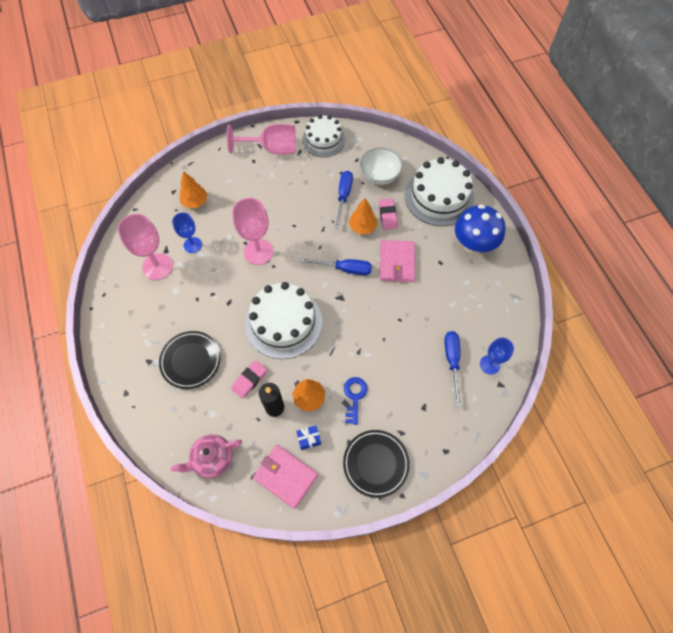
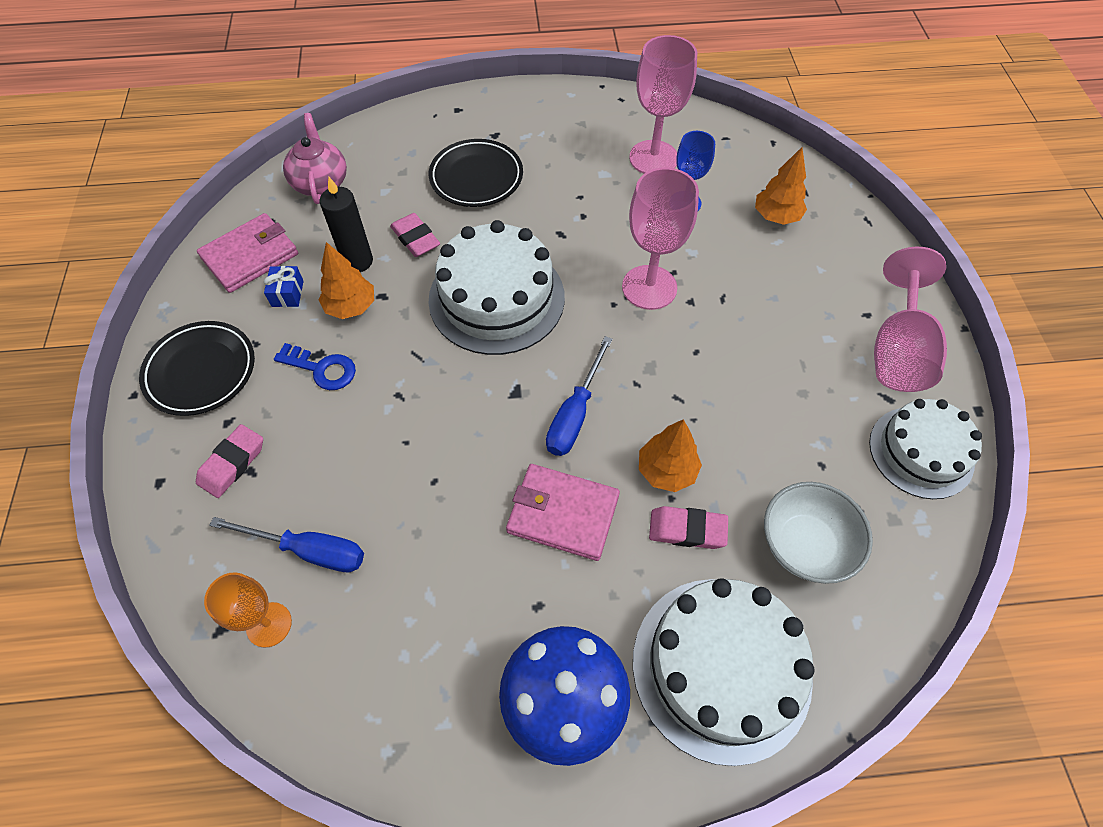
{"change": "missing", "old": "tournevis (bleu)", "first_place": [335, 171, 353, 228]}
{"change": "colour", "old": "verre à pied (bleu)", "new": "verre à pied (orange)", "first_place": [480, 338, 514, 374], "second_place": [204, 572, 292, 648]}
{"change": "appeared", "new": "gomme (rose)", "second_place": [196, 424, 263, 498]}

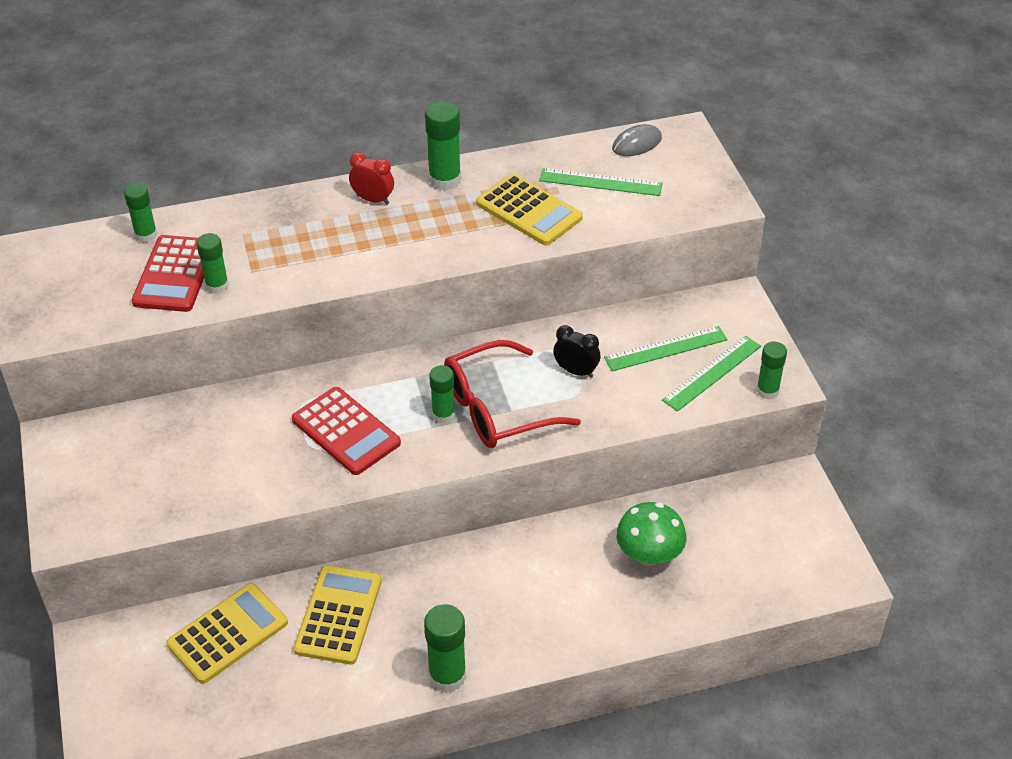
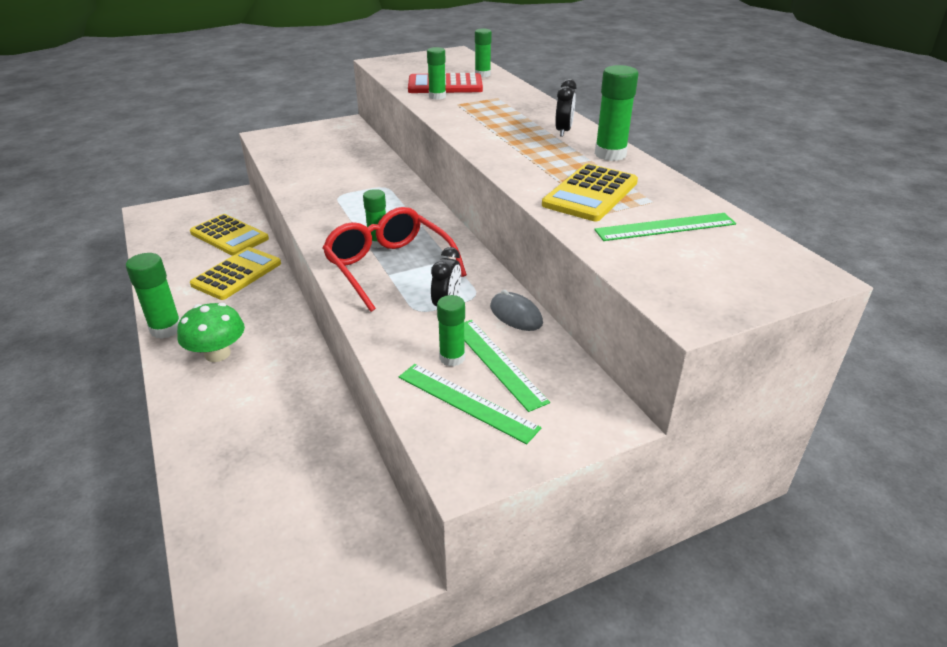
{"change": "relocated", "old": "souris (gris)", "first_place": [612, 124, 662, 156], "second_place": [490, 290, 543, 331]}
{"change": "colour", "old": "réveil (rouge)", "new": "réveil (noir)", "first_place": [349, 152, 394, 205], "second_place": [555, 79, 577, 137]}
{"change": "spun", "old": "règle (vert)", "first_place": [539, 168, 663, 196], "second_place": [594, 213, 736, 241], "degrees": 75}
{"change": "relocated", "old": "bâton de colle (vert)", "first_place": [756, 341, 787, 399], "second_place": [437, 295, 465, 366]}
{"change": "missing", "old": "calculatrice (rouge)", "first_place": [292, 387, 401, 475]}
{"change": "relocated", "old": "champignon (vert)", "first_place": [616, 502, 686, 566], "second_place": [177, 303, 245, 362]}
{"change": "spun", "old": "calculatrice (jaune)", "first_place": [294, 565, 382, 664], "second_place": [190, 247, 281, 300], "degrees": -60}

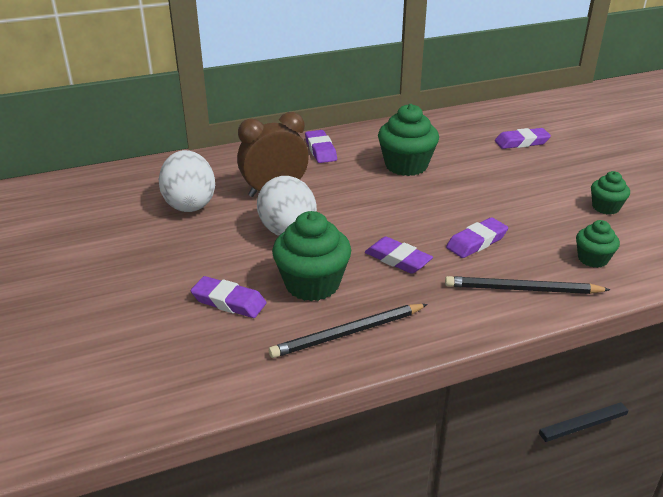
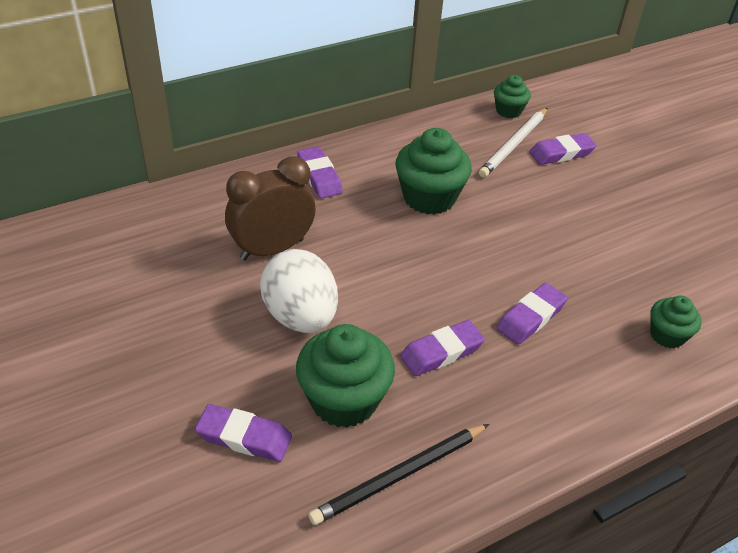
{"change": "missing", "old": "œuf (blanc)", "first_place": [159, 150, 215, 212]}
{"change": "relocated", "old": "muffin (vert)", "first_place": [591, 171, 630, 215], "second_place": [494, 75, 531, 118]}
{"change": "spun", "old": "gomme (violet)", "first_place": [365, 237, 433, 274], "second_place": [400, 320, 485, 376], "degrees": -60}
{"change": "missing", "old": "crayon (noir)", "first_place": [445, 276, 610, 294]}
{"change": "appeared", "new": "crayon (blanc)", "second_place": [479, 108, 547, 178]}

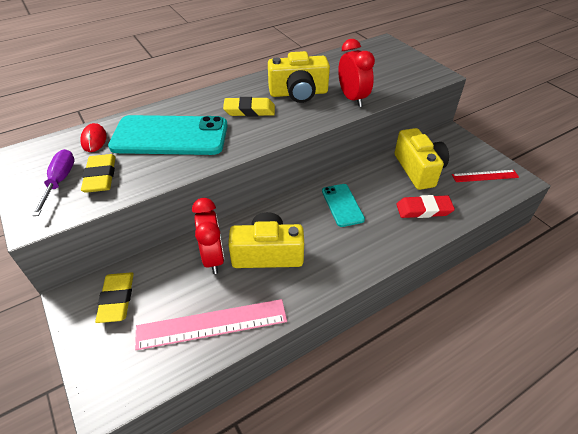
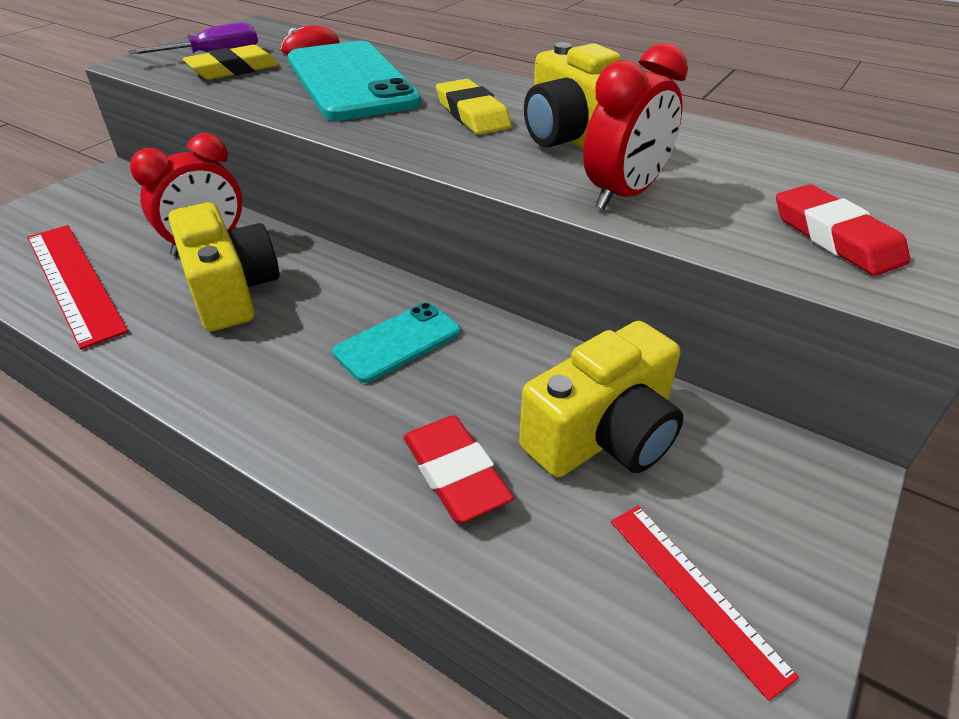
{"change": "missing", "old": "gomme (jaune)", "first_place": [95, 272, 134, 323]}
{"change": "colour", "old": "règle (rose)", "new": "règle (rouge)", "first_place": [135, 299, 287, 350], "second_place": [27, 225, 129, 350]}
{"change": "appeared", "new": "gomme (rouge)", "second_place": [776, 184, 910, 276]}

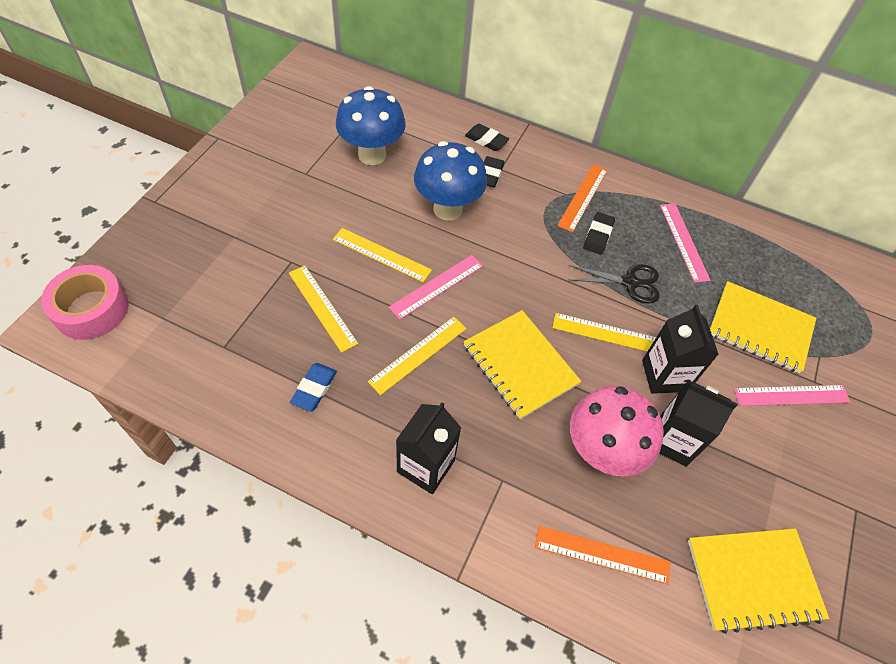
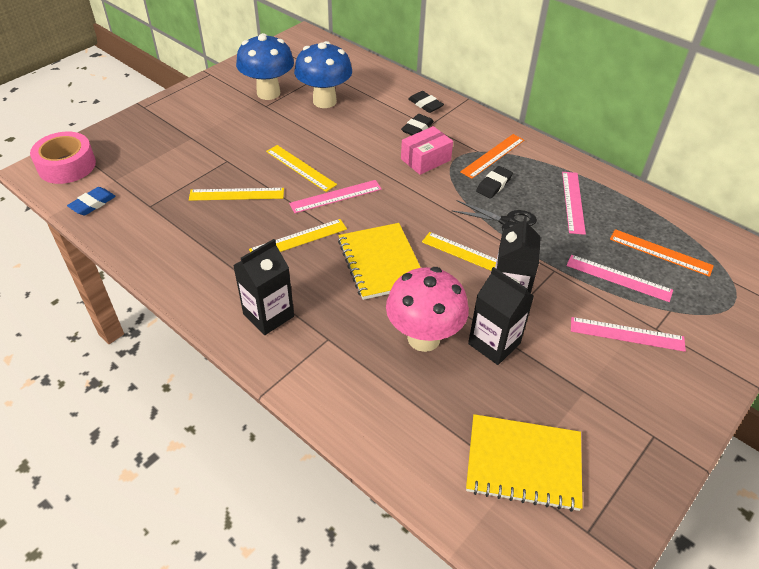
{"change": "relocated", "old": "champignon (bleu)", "first_place": [414, 141, 487, 221], "second_place": [236, 33, 294, 100]}
{"change": "spun", "old": "règle (jaune)", "first_place": [289, 265, 358, 353], "second_place": [189, 188, 284, 201], "degrees": -75}
{"change": "exchanged", "old": "carnet (jaune)", "new": "règle (rose)", "first_place": [710, 281, 816, 373], "second_place": [566, 255, 673, 302]}
{"change": "relocated", "old": "gomme (bleu)", "first_place": [290, 363, 337, 411], "second_place": [67, 187, 116, 216]}
{"change": "relocated", "old": "règle (orange)", "first_place": [535, 526, 670, 584], "second_place": [610, 229, 714, 277]}
{"change": "appeared", "new": "boîte (rose)", "second_place": [401, 126, 453, 175]}

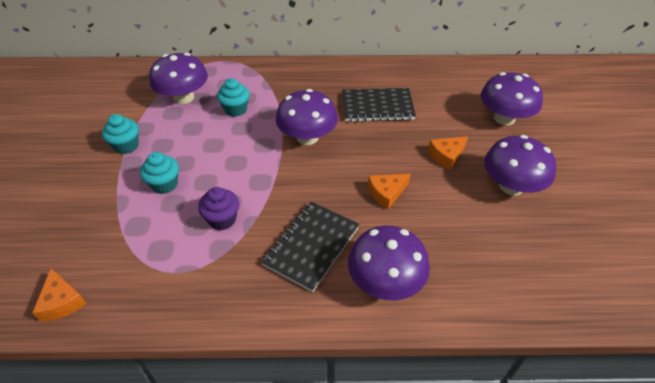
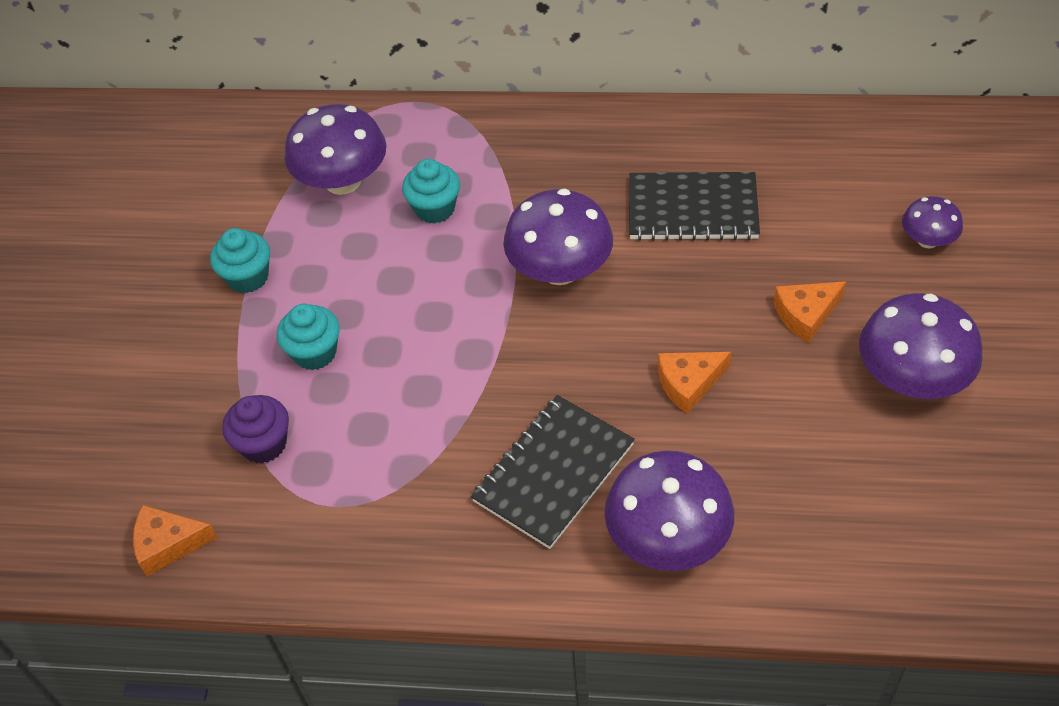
{"change": "size", "old": "champignon (violet)", "first_place": [481, 72, 543, 125], "second_place": [902, 196, 963, 248], "factor": 0.54}
{"change": "relocated", "old": "muffin (violet)", "first_place": [198, 187, 239, 230], "second_place": [222, 395, 289, 463]}
{"change": "spun", "old": "fromage (orange)", "first_place": [32, 268, 87, 322], "second_place": [133, 505, 218, 576], "degrees": 105}

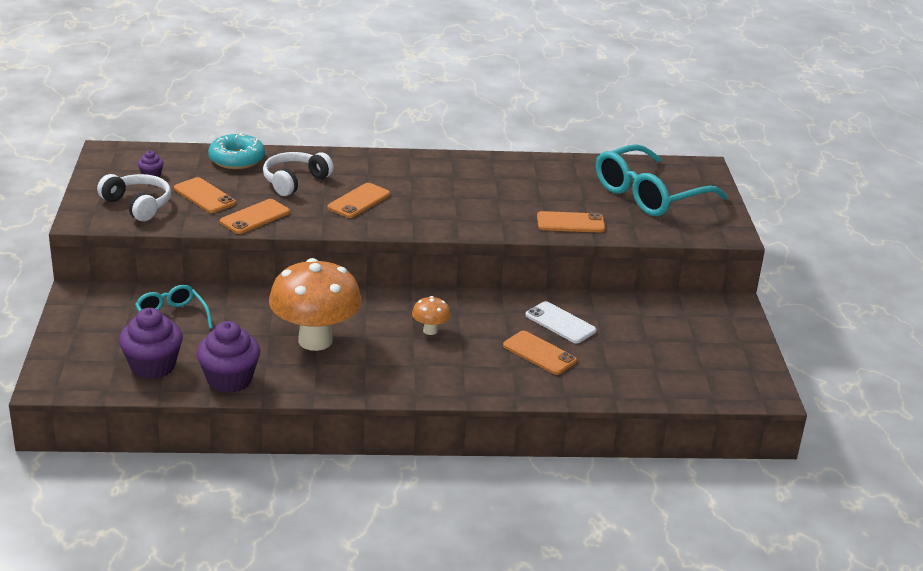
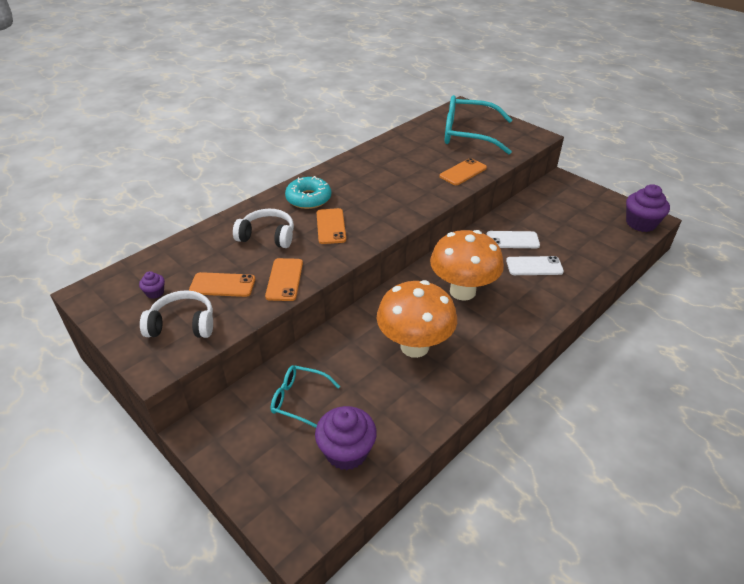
{"change": "relocated", "old": "beignet (turquoise)", "first_place": [208, 133, 265, 169], "second_place": [285, 176, 331, 209]}
{"change": "spun", "old": "lunettes (turquoise)", "first_place": [596, 144, 727, 216], "second_place": [445, 95, 512, 154], "degrees": 90}
{"change": "spun", "old": "casque audio (blanc)", "first_place": [263, 152, 334, 196], "second_place": [233, 209, 294, 248], "degrees": 105}
{"change": "size", "old": "champignon (orange)", "first_place": [412, 296, 451, 335], "second_place": [430, 230, 504, 301], "factor": 2.31}
{"change": "relocated", "old": "muffin (violet)", "first_place": [196, 321, 261, 393], "second_place": [626, 184, 670, 232]}
{"change": "colour", "old": "téléphone (orange)", "new": "téléphone (blanc)", "first_place": [503, 331, 577, 375], "second_place": [506, 256, 564, 275]}

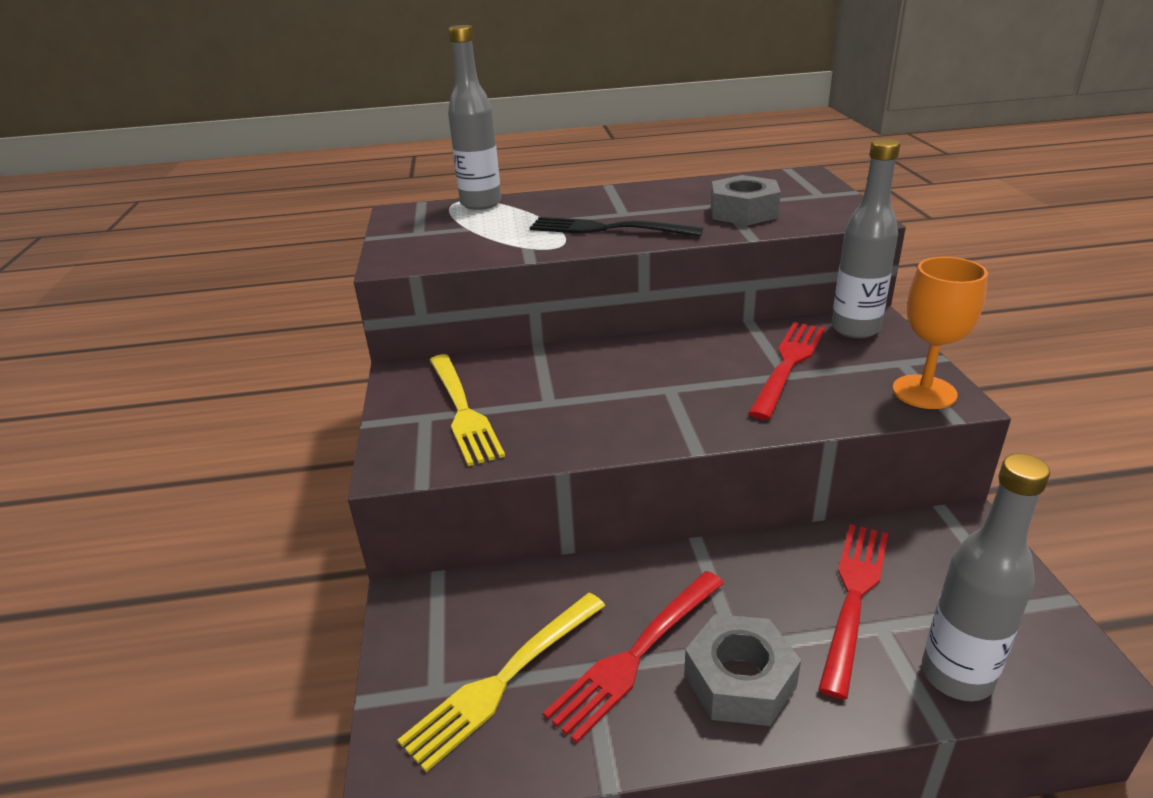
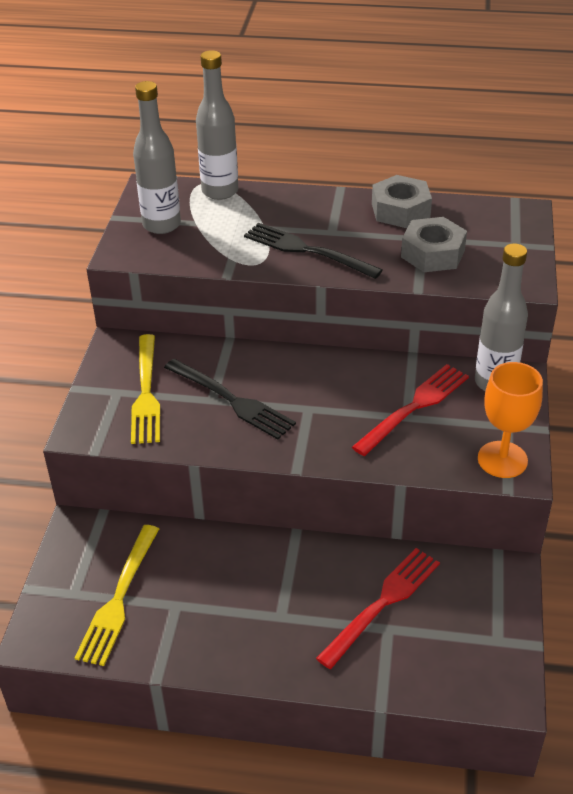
{"change": "relocated", "old": "bouteille (gris)", "first_place": [922, 454, 1050, 701], "second_place": [133, 81, 181, 234]}
{"change": "missing", "old": "fourchette (rouge)", "first_place": [543, 571, 724, 743]}
{"change": "spun", "old": "fourchette (jaune)", "first_place": [398, 593, 606, 772], "second_place": [75, 525, 159, 666], "degrees": -45}
{"change": "relocated", "old": "écrou (gris)", "first_place": [684, 614, 801, 726], "second_place": [372, 175, 432, 228]}
{"change": "appeared", "new": "fourchette (noir)", "second_place": [164, 359, 296, 439]}

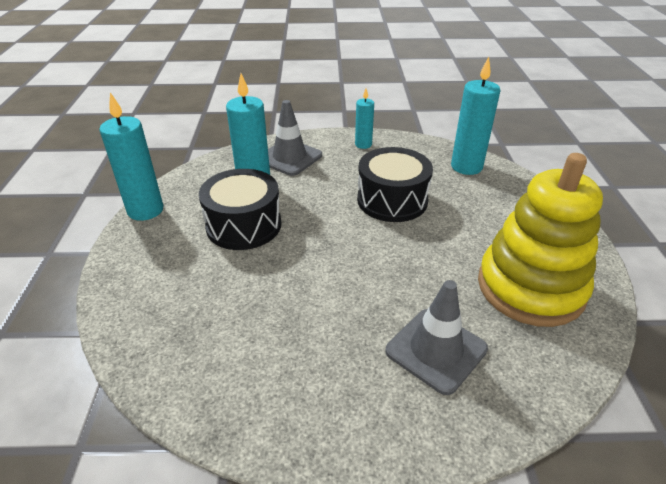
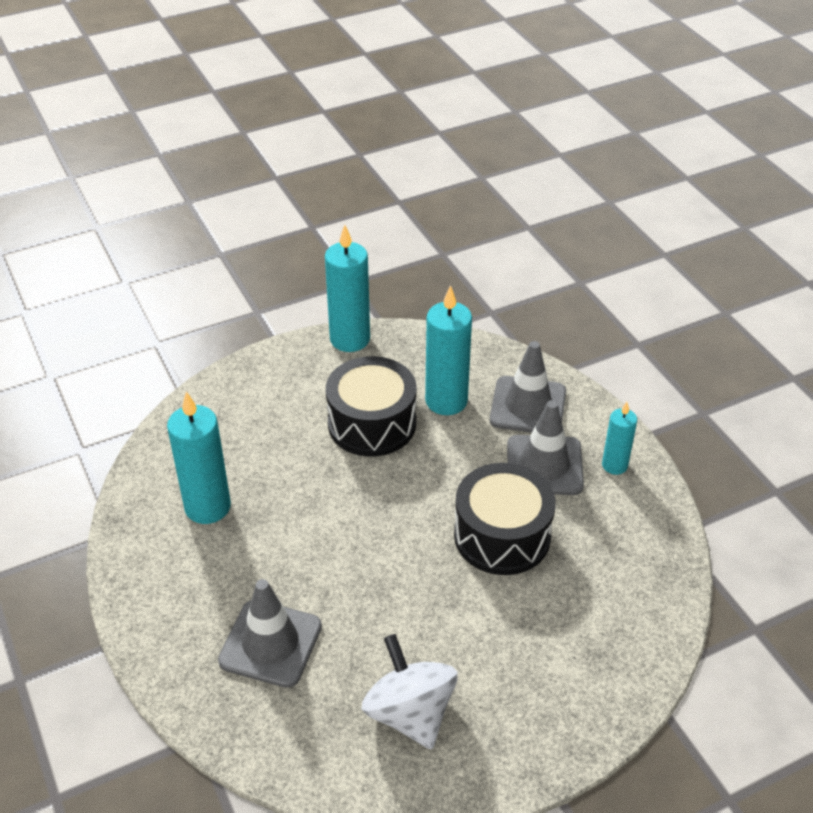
{"change": "relocated", "old": "bougie (turquoise)", "first_place": [451, 57, 501, 175], "second_place": [167, 391, 231, 524]}
{"change": "exchanged", "old": "jouet à empiler (jaune)", "new": "toupie (blanc)", "first_place": [478, 153, 603, 327], "second_place": [362, 634, 458, 749]}
{"change": "appeared", "new": "cône de chantier (gris)", "second_place": [507, 400, 584, 495]}

